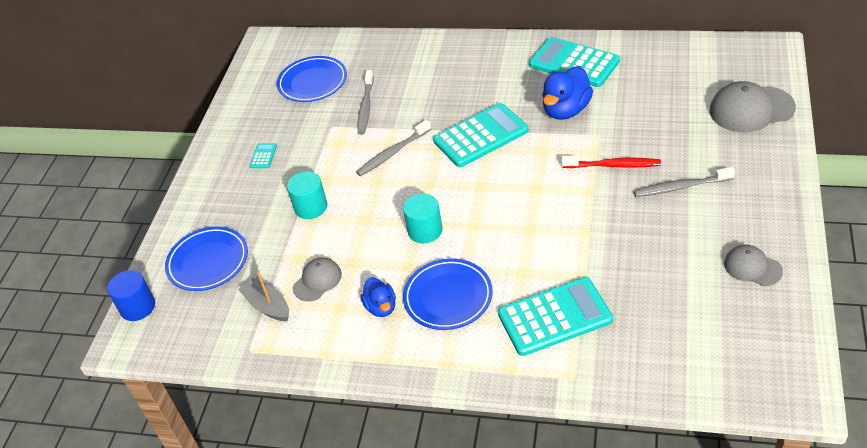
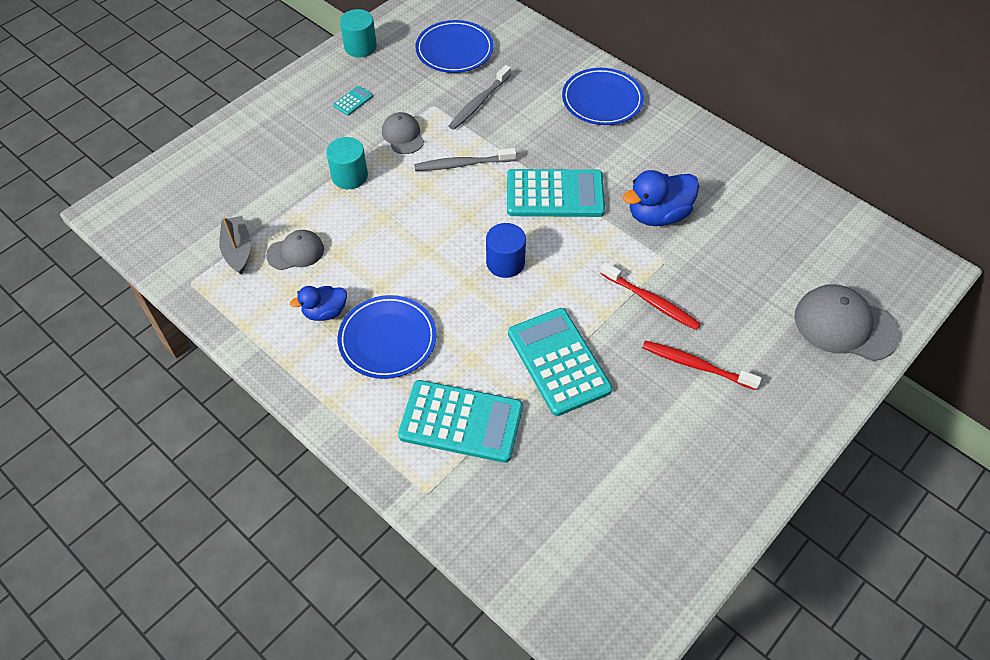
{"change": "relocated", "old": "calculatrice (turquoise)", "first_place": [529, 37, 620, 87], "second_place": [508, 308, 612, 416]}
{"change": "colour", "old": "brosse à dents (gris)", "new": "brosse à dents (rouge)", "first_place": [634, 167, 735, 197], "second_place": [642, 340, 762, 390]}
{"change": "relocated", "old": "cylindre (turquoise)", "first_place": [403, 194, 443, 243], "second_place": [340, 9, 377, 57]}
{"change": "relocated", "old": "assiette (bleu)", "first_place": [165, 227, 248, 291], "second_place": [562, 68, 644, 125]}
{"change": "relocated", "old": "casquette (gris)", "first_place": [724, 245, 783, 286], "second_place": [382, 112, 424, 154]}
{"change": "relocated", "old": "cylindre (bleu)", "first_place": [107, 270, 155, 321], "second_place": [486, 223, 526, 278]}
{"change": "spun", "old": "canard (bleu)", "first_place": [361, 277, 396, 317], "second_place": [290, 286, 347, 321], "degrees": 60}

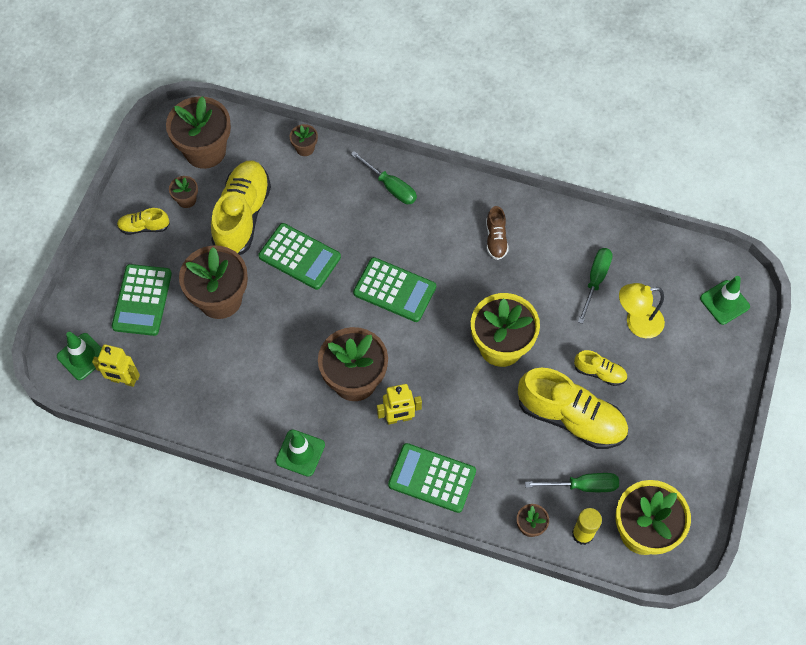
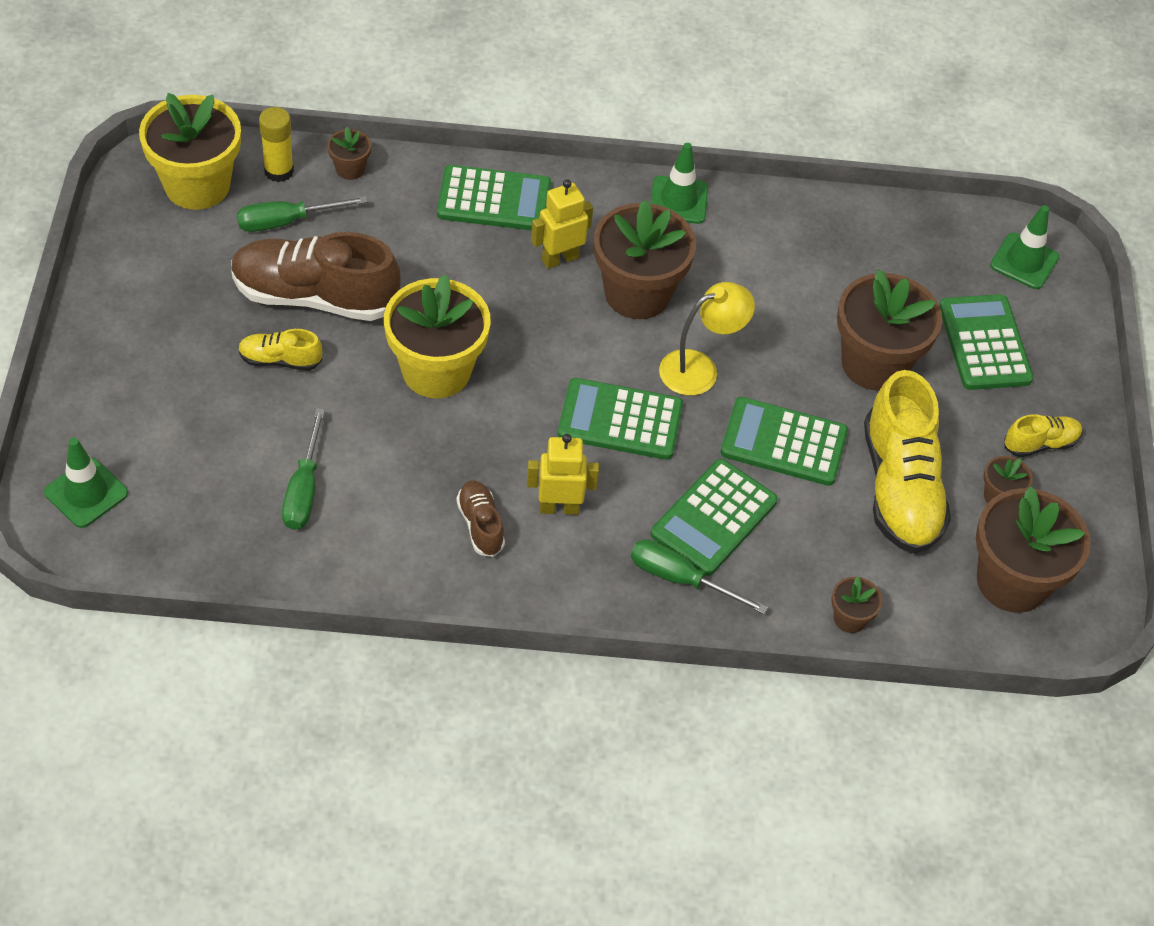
{"change": "relocated", "old": "lampe (jaune)", "first_place": [619, 283, 665, 338], "second_place": [659, 282, 755, 395]}
{"change": "relocated", "old": "robot (jaune)", "first_place": [92, 344, 140, 387], "second_place": [527, 434, 599, 515]}
{"change": "colour", "old": "chaussure (jaune)", "new": "chaussure (marron)", "first_place": [518, 368, 628, 449], "second_place": [231, 232, 401, 321]}
{"change": "appeared", "new": "calculatrice (vert)", "second_place": [651, 459, 778, 576]}

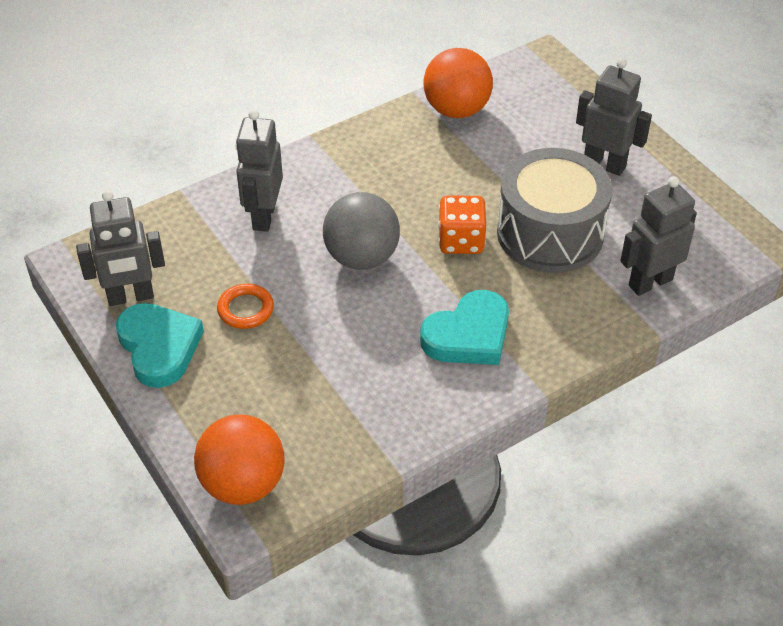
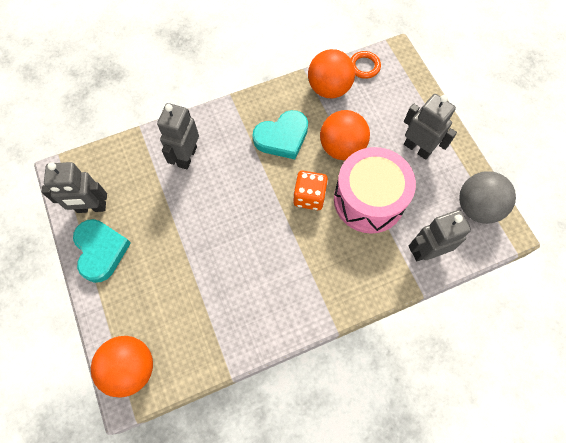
{"change": "colour", "old": "tambour (gris)", "new": "tambour (rose)", "first_place": [497, 148, 612, 273], "second_place": [334, 147, 416, 234]}
{"change": "relocated", "old": "balle (gris)", "first_place": [323, 192, 400, 270], "second_place": [459, 171, 516, 224]}
{"change": "relocated", "old": "anneau (orange)", "first_place": [217, 284, 274, 329], "second_place": [351, 51, 381, 79]}
{"change": "relocated", "old": "cœur (turquoise)", "first_place": [420, 290, 509, 365], "second_place": [252, 110, 308, 159]}
{"change": "appeared", "new": "balle (orange)", "second_place": [320, 110, 370, 160]}

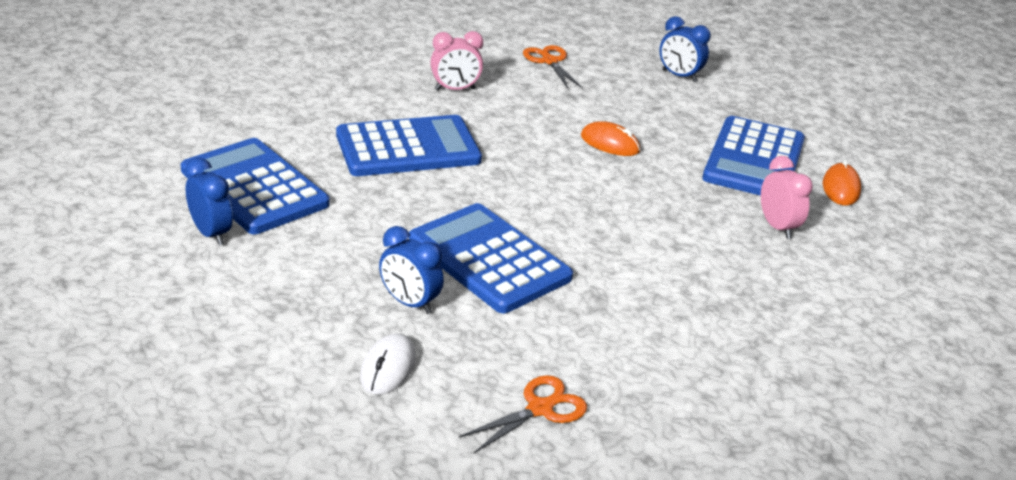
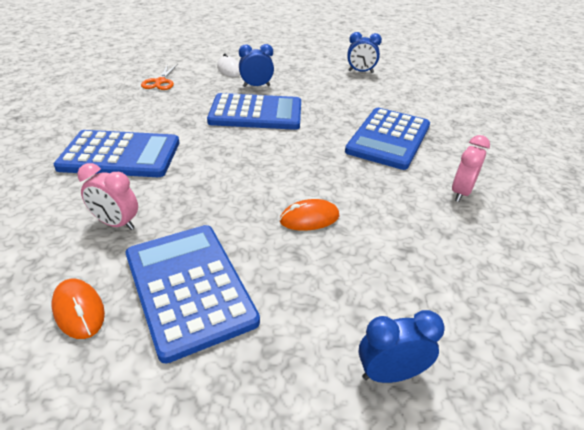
{"change": "missing", "old": "ciseaux (orange)", "first_place": [523, 45, 582, 88]}
{"change": "relocated", "old": "calculatrice (bleu)", "first_place": [181, 138, 330, 234], "second_place": [54, 130, 179, 177]}

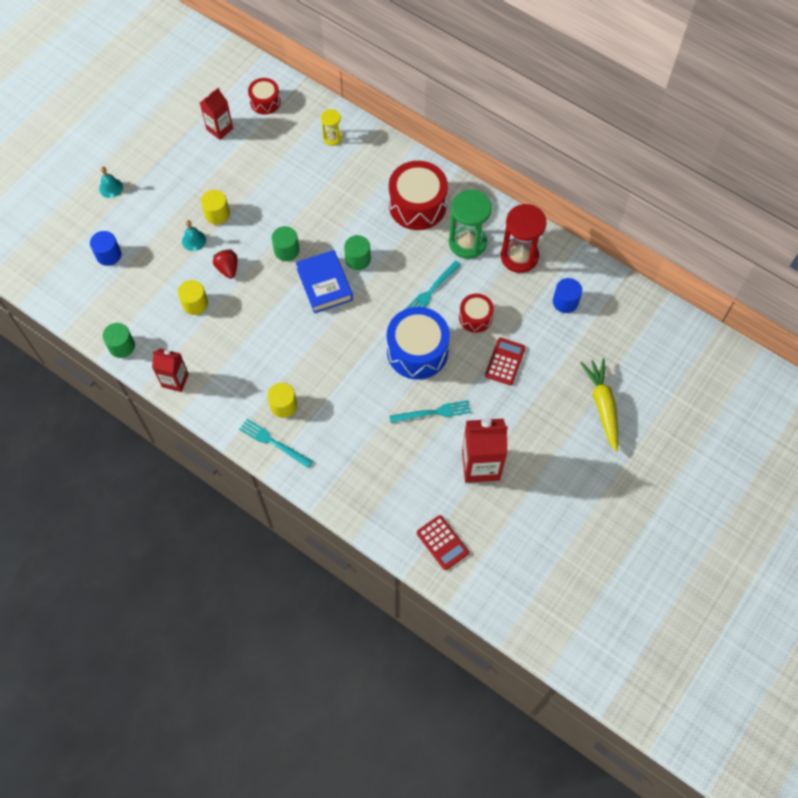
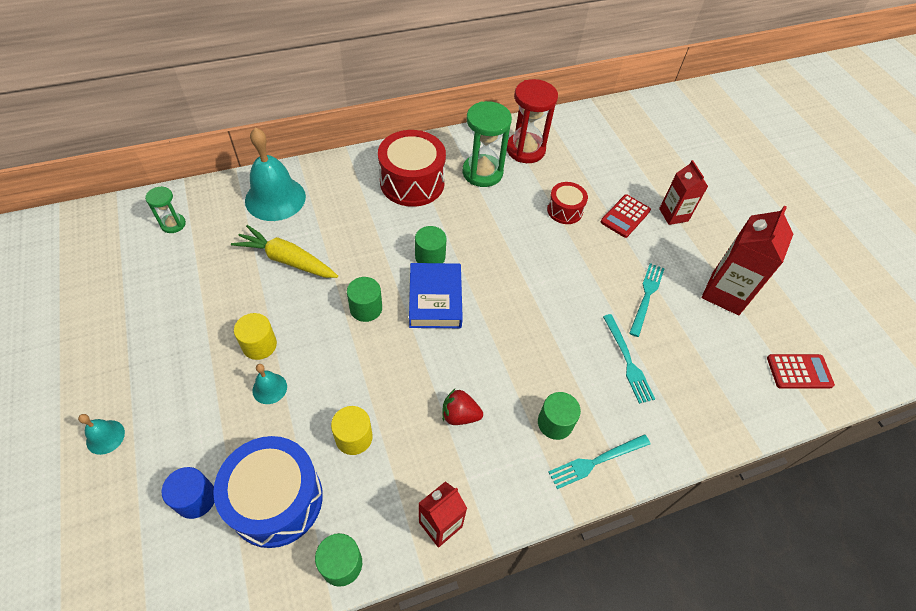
{"change": "exchanged", "old": "tambour (rouge)", "new": "sablier (vert)", "first_place": [248, 78, 281, 115], "second_place": [145, 186, 186, 233]}
{"change": "relocated", "old": "brique de lait (rouge)", "first_place": [200, 88, 233, 140], "second_place": [659, 160, 708, 225]}
{"change": "exchanged", "old": "sablier (jaune)", "new": "cloche (turquoise)", "first_place": [321, 109, 342, 146], "second_place": [245, 127, 306, 221]}
{"change": "relocated", "old": "fraise (rouge)", "first_place": [213, 249, 238, 279], "second_place": [442, 389, 483, 425]}
{"change": "spun", "old": "livre (bleu)", "first_place": [296, 250, 353, 313], "second_place": [409, 263, 463, 328], "degrees": 75}
{"change": "relocated", "old": "fourchette (turquoise)", "first_place": [406, 260, 461, 309], "second_place": [603, 314, 655, 404]}
{"change": "missing", "old": "cylindre (bleu)", "first_place": [553, 278, 582, 313]}
{"change": "relocated", "old": "tambour (bleu)", "first_place": [387, 307, 450, 380], "second_place": [213, 436, 323, 548]}
{"change": "spun", "old": "calculatrice (rouge)", "first_place": [485, 338, 526, 386], "second_place": [600, 194, 651, 238], "degrees": -105}
{"change": "relocated", "old": "carotte (jaune)", "first_place": [580, 358, 618, 452], "second_place": [231, 225, 338, 278]}
{"change": "colour", "old": "cylindre (jaune)", "new": "cylindre (vert)", "first_place": [267, 383, 297, 418], "second_place": [538, 392, 581, 440]}

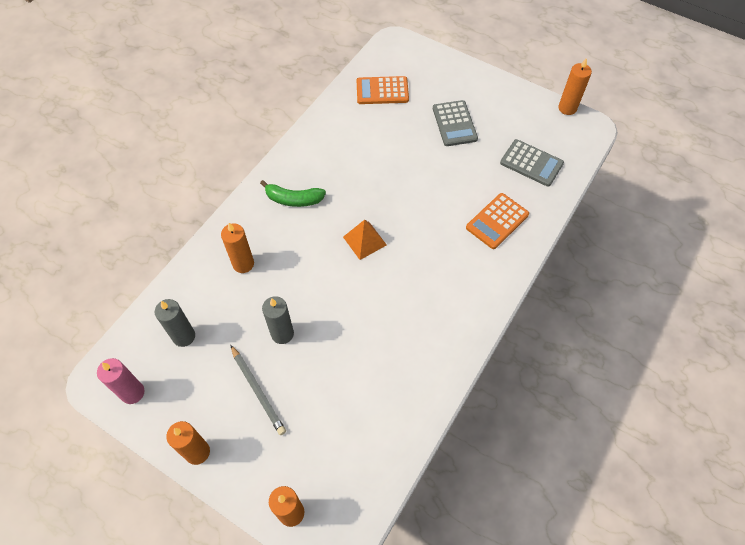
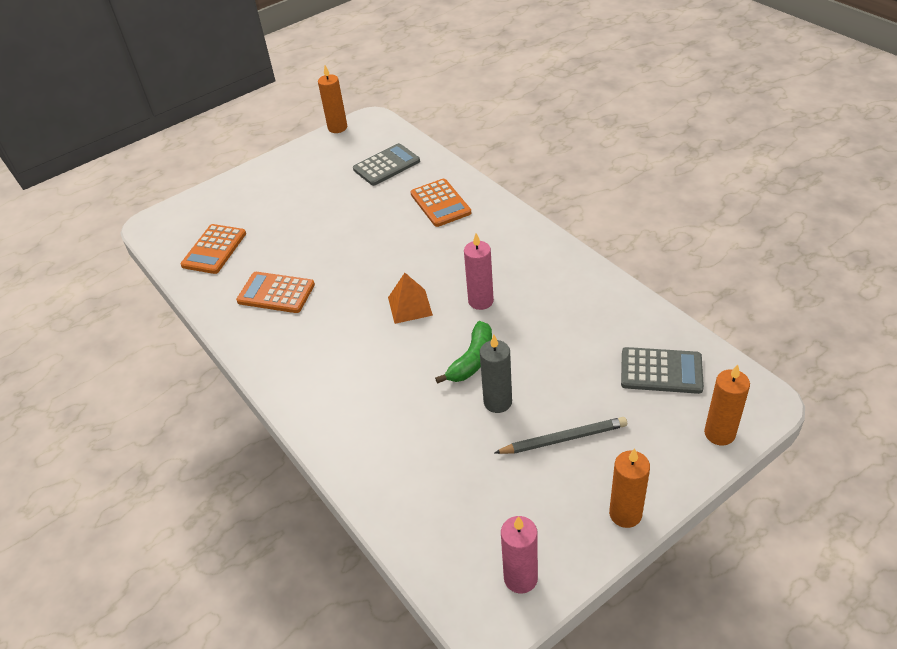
{"change": "relocated", "old": "calculatrice (gris)", "first_place": [433, 100, 478, 146], "second_place": [621, 347, 704, 394]}
{"change": "relocated", "old": "banane (vert)", "first_place": [260, 180, 326, 207], "second_place": [435, 321, 492, 384]}
{"change": "missing", "old": "bougie (orange)", "first_place": [221, 223, 254, 273]}
{"change": "missing", "old": "bougie (gris)", "first_place": [155, 299, 195, 347]}
{"change": "appeared", "new": "bougie (rose)", "second_place": [464, 233, 494, 310]}
{"change": "appeared", "new": "calculatrice (orange)", "second_place": [236, 272, 315, 313]}

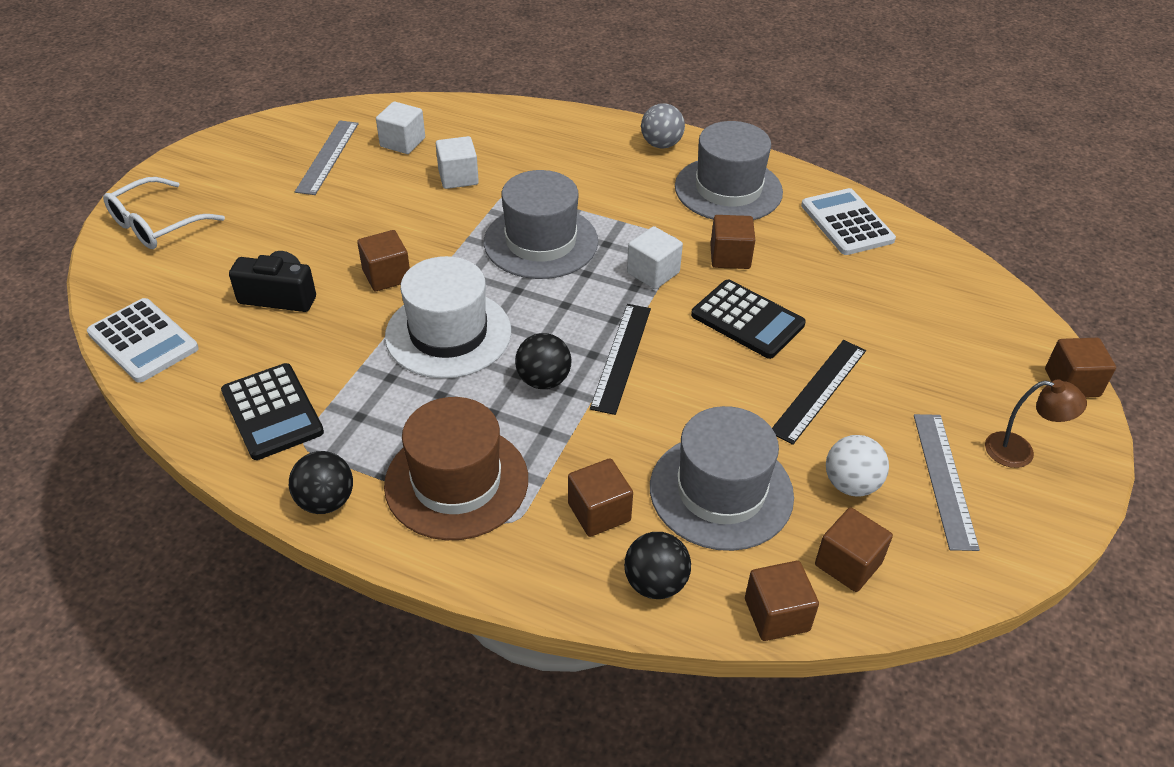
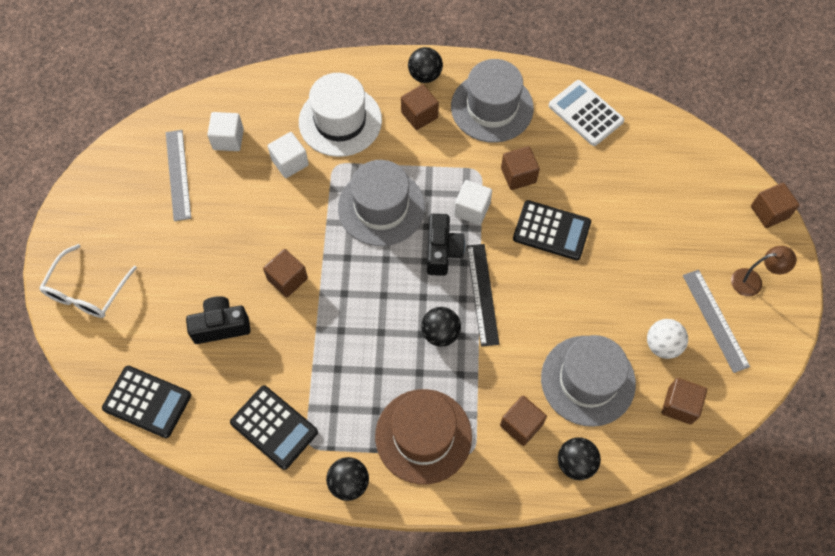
{"change": "colour", "old": "balle (gris)", "new": "balle (noir)", "first_place": [641, 103, 685, 148], "second_place": [408, 47, 443, 83]}
{"change": "relocated", "old": "chapeau (blanc)", "first_place": [385, 256, 511, 378], "second_place": [299, 73, 382, 157]}
{"change": "colour", "old": "calculatrice (blanc)", "new": "calculatrice (noir)", "first_place": [87, 298, 199, 383], "second_place": [102, 366, 191, 438]}
{"change": "missing", "old": "règle (noir)", "first_place": [772, 340, 866, 445]}
{"change": "relocated", "old": "cube (marron)", "first_place": [745, 561, 819, 641], "second_place": [401, 84, 439, 130]}
{"change": "appeared", "new": "appareil photo (noir)", "second_place": [427, 214, 465, 276]}

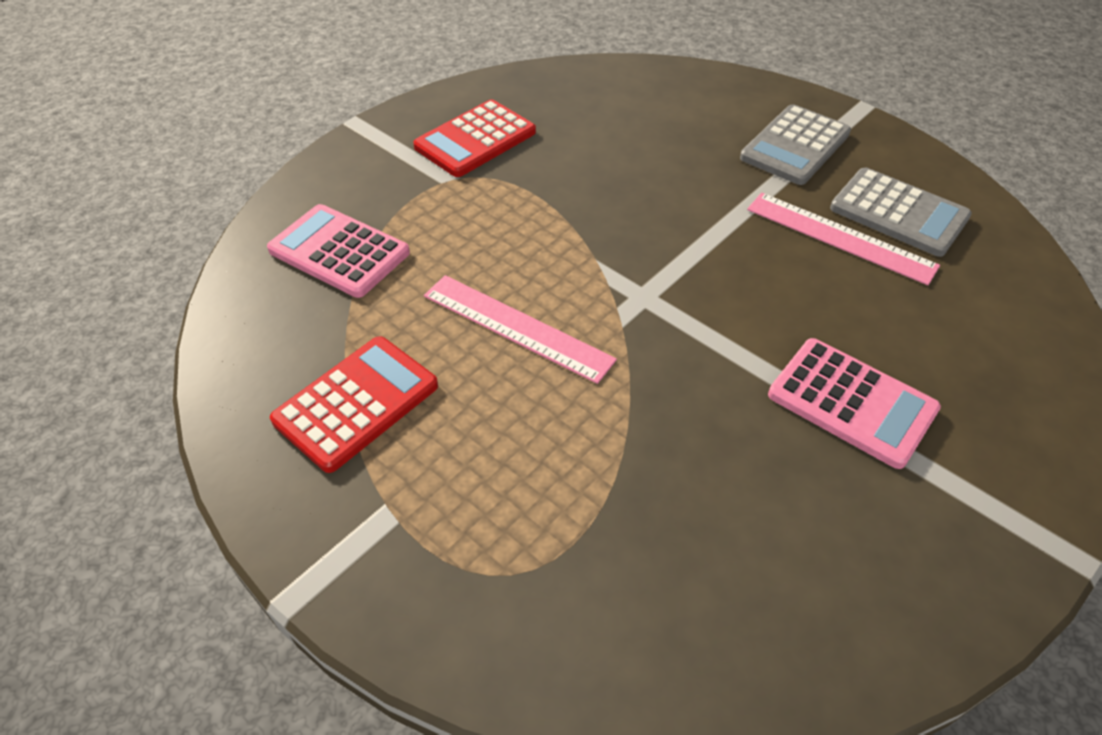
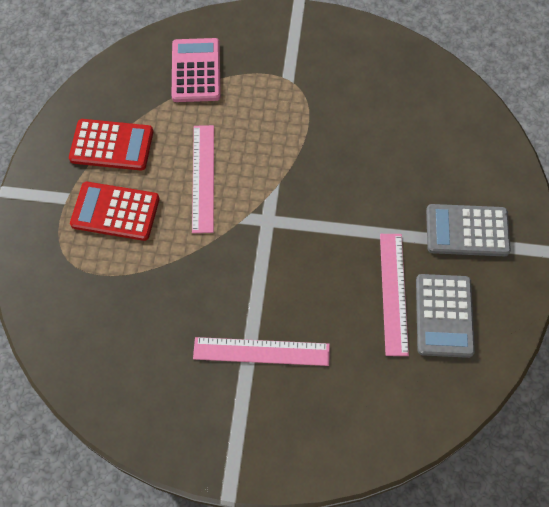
{"change": "relocated", "old": "calculatrice (rouge)", "first_place": [413, 99, 536, 177], "second_place": [70, 182, 160, 241]}
{"change": "exchanged", "old": "calculatrice (rose)", "new": "règle (rose)", "first_place": [768, 338, 941, 469], "second_place": [193, 337, 330, 366]}

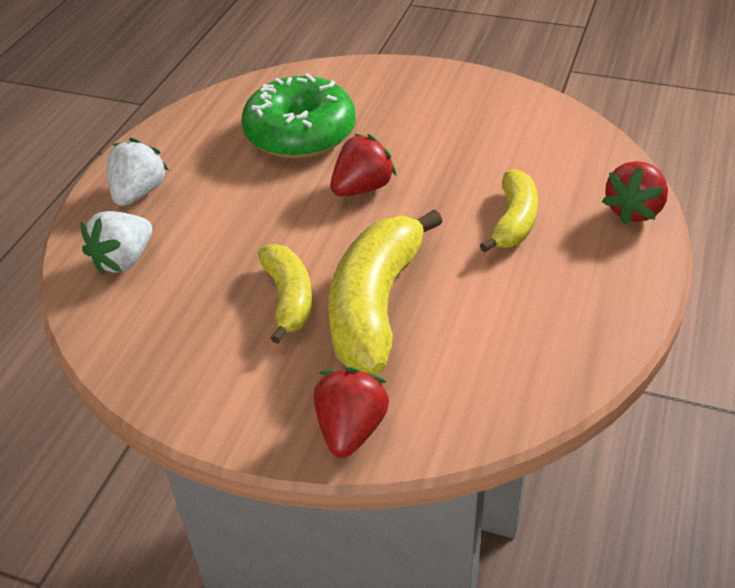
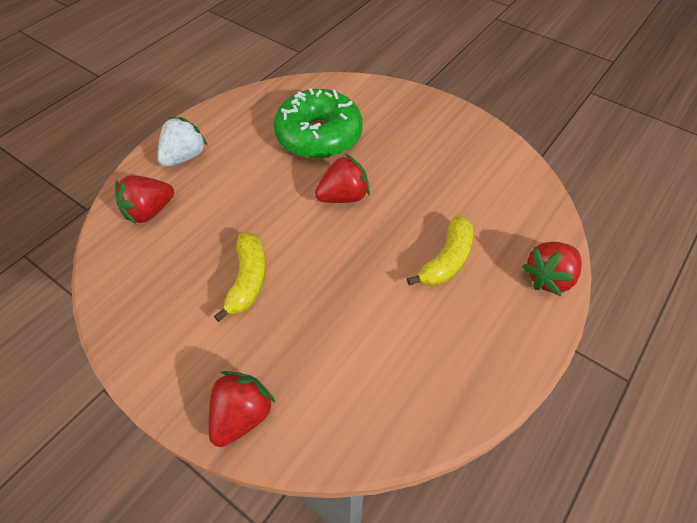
{"change": "missing", "old": "banane (jaune)", "first_place": [328, 209, 443, 374]}
{"change": "colour", "old": "fraise (blanc)", "new": "fraise (rouge)", "first_place": [81, 211, 152, 275], "second_place": [115, 175, 174, 225]}

